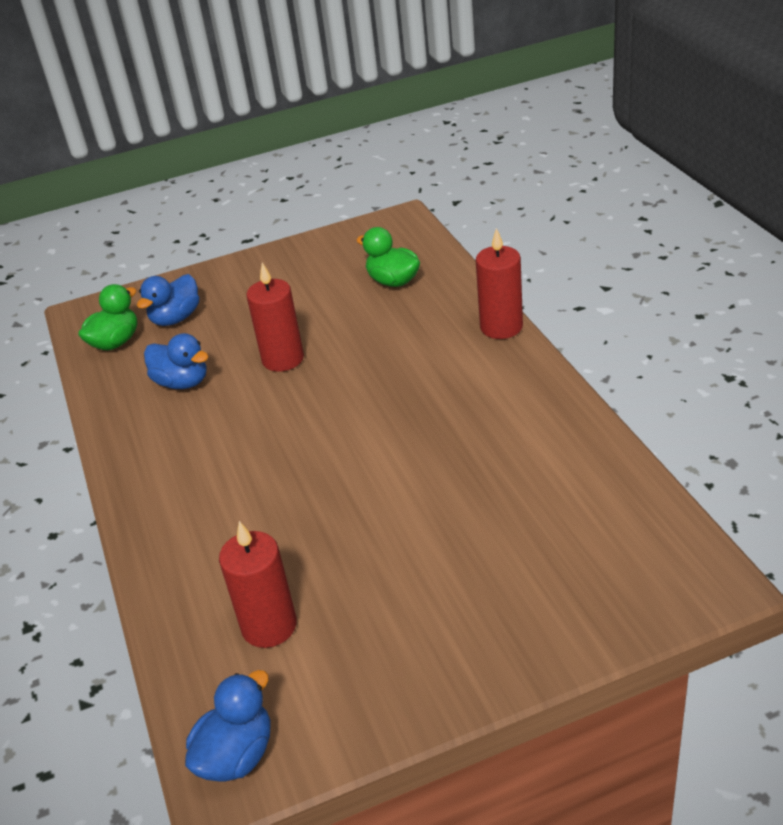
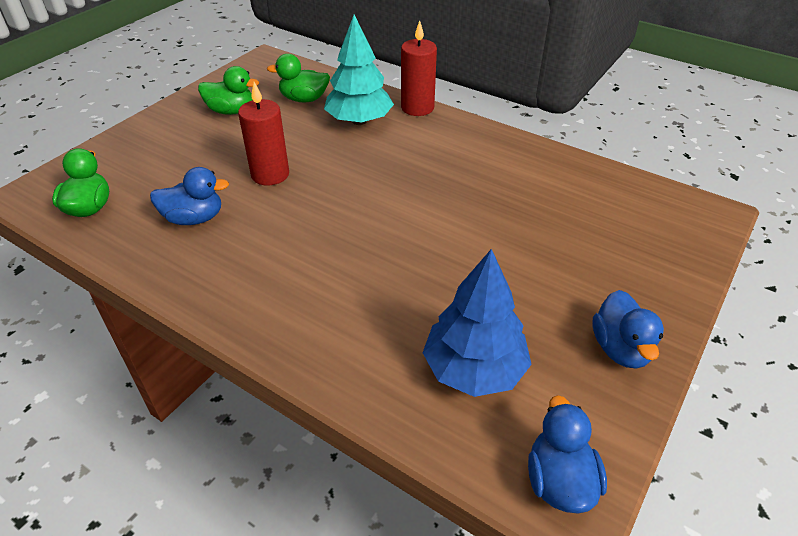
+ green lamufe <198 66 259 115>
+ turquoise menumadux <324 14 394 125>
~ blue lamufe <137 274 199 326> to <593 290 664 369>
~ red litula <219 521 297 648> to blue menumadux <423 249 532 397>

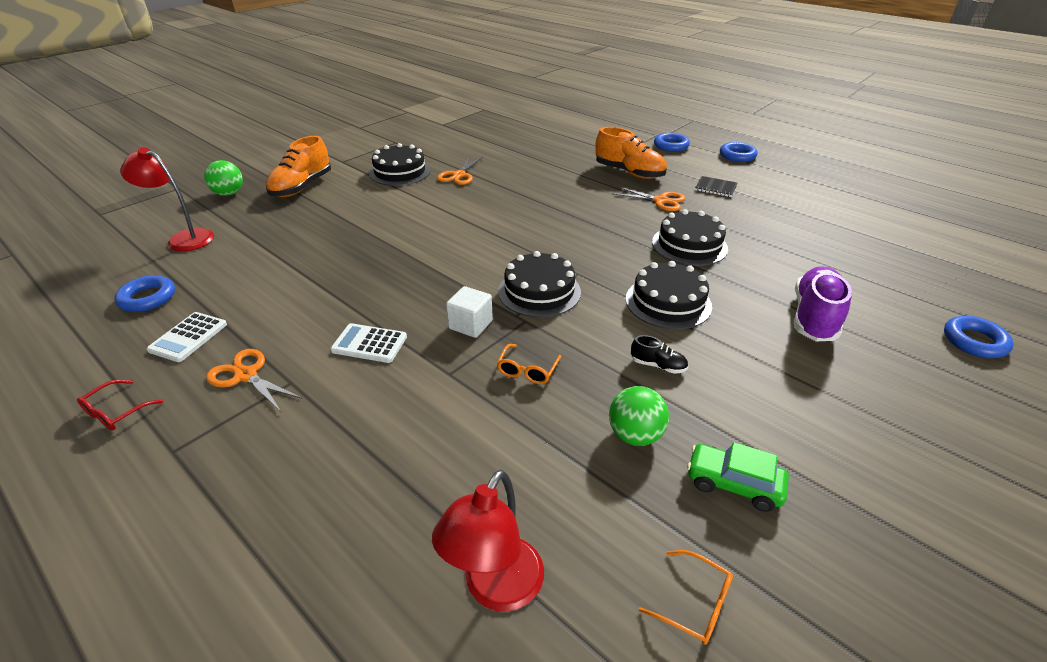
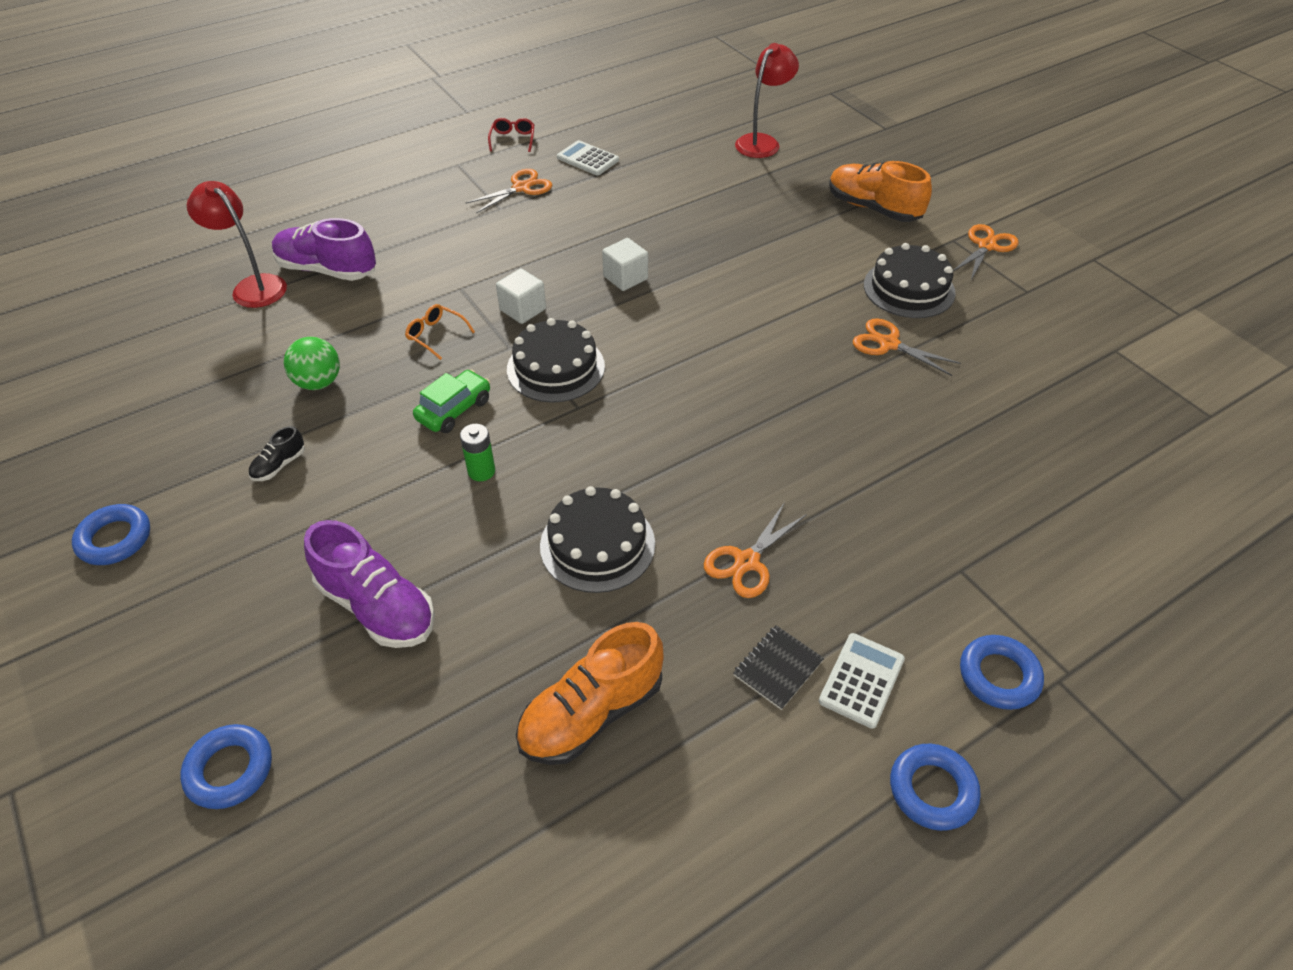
- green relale <204 160 243 196>
- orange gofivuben <639 550 733 645>
+ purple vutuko <272 218 376 281>
+ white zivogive <602 238 648 291>
+ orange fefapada <953 224 1019 280>
~ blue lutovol <114 275 175 312> to <72 504 150 565>
~ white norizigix <330 323 407 363> to <819 633 905 729>
~ orange vutuko <595 127 667 179> to <516 622 664 765>
~ black vutuko <631 335 688 374> to <248 426 305 481>
~ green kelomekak <687 442 789 512> to <413 369 490 433>
~ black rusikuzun <626 261 712 329> to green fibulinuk <460 424 495 481>
~ red gofivuben <77 380 164 430> = <488 118 534 152> 45 degrees clockwise

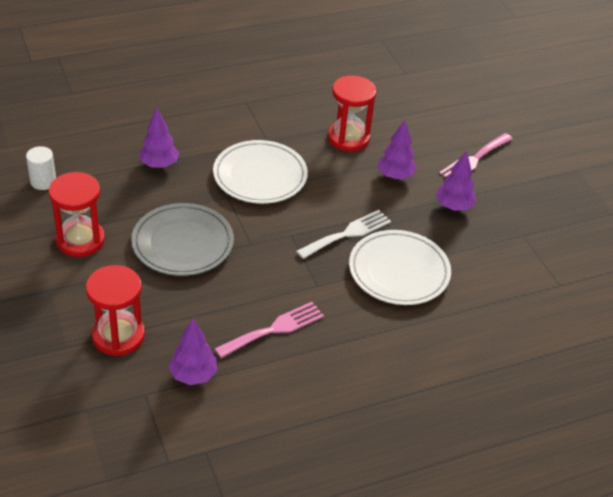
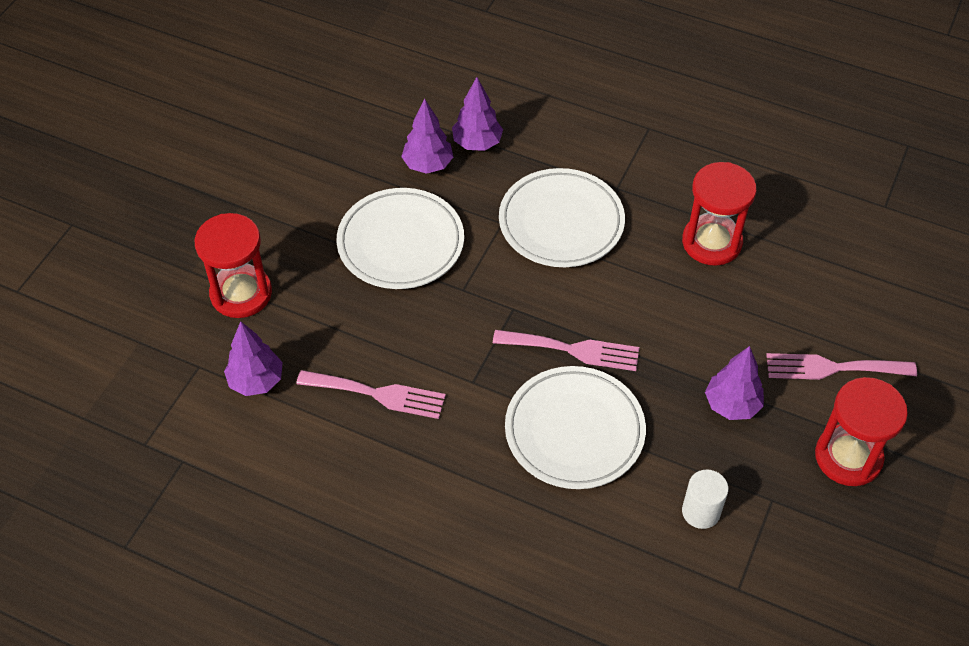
~ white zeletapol <26 146 56 190> to <682 469 728 529>
~ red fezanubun <49 172 105 257> to <815 377 908 486>
~ purple menumadux <378 120 417 180> to <401 99 453 174>
~ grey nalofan <131 203 234 276> to white nalofan <336 188 464 289>
~ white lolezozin <296 210 391 259> to pink lolezozin <493 330 639 371>

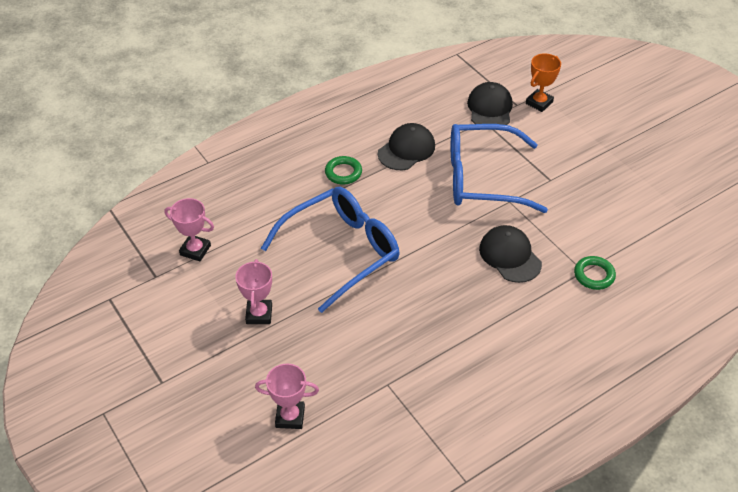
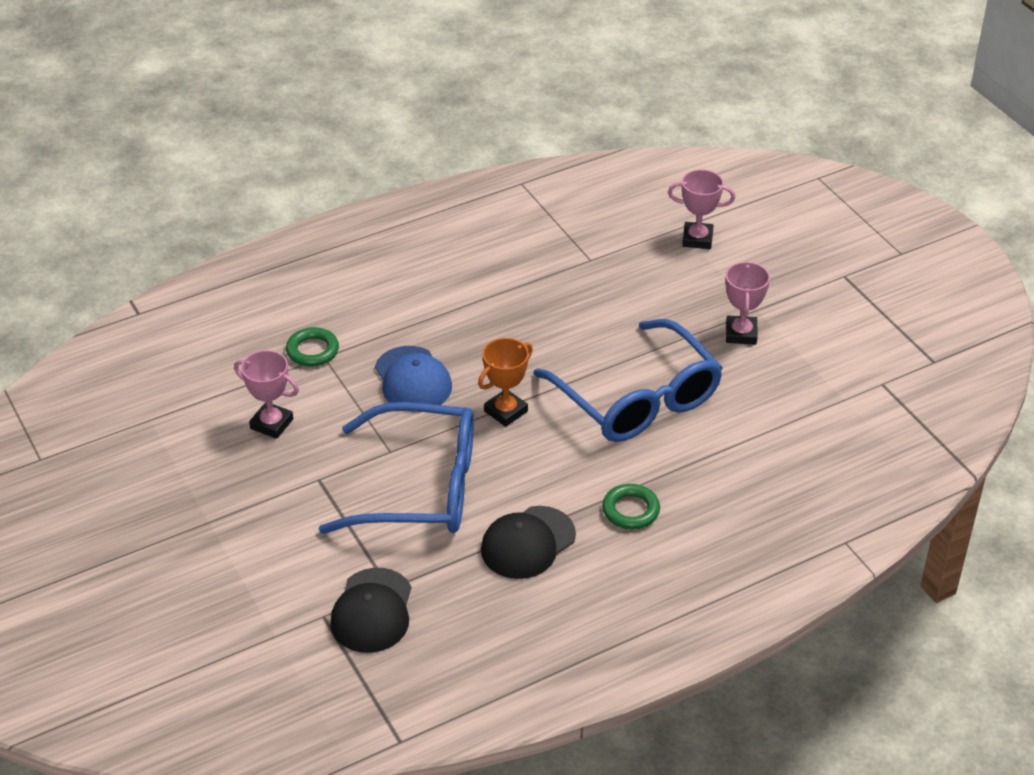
~ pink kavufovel <164 198 214 261> to <234 350 299 439>
~ orange kavufovel <526 53 561 112> to <478 338 533 427>
~ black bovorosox <479 225 542 283> to blue bovorosox <375 346 452 412>
~ blue gofivuben <261 187 399 313> = <533 319 723 442> 90 degrees counterclockwise

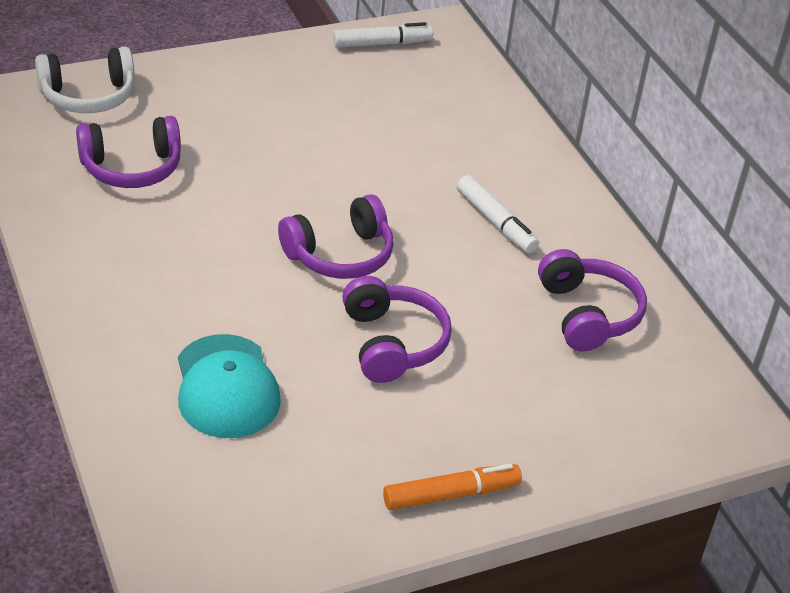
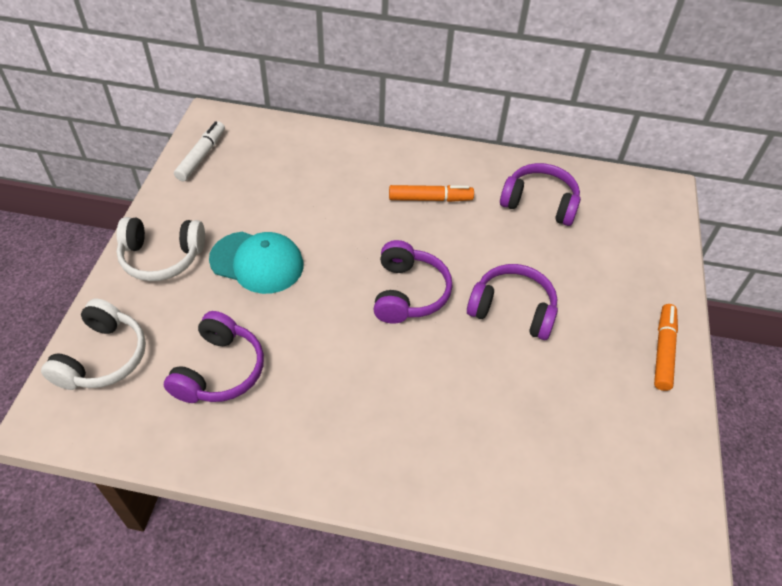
+ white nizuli <117 217 205 281>
~ turquoise bovorosox <178 334 281 438> to <209 232 304 294>
~ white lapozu <457 175 539 254> to orange lapozu <389 185 474 202>

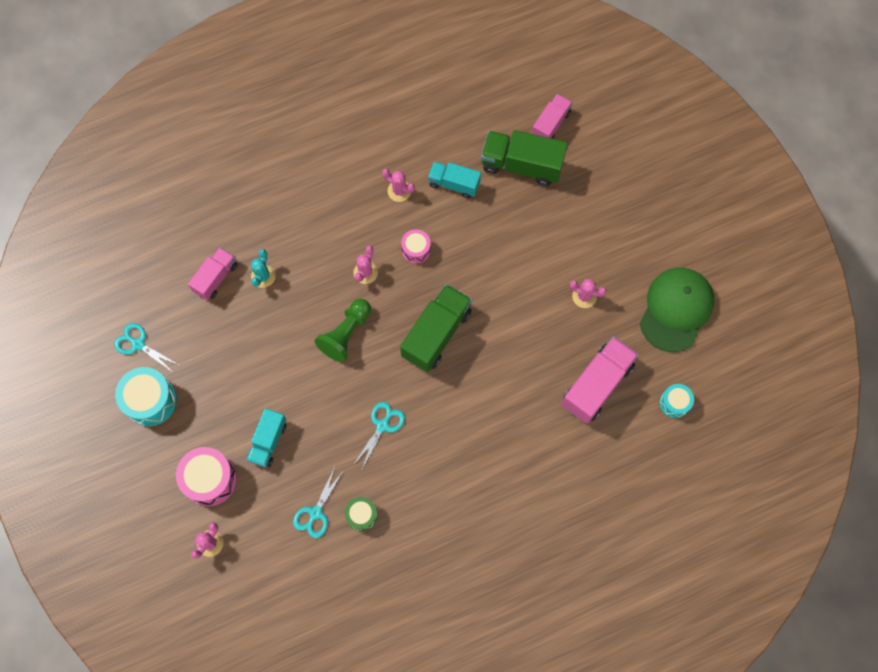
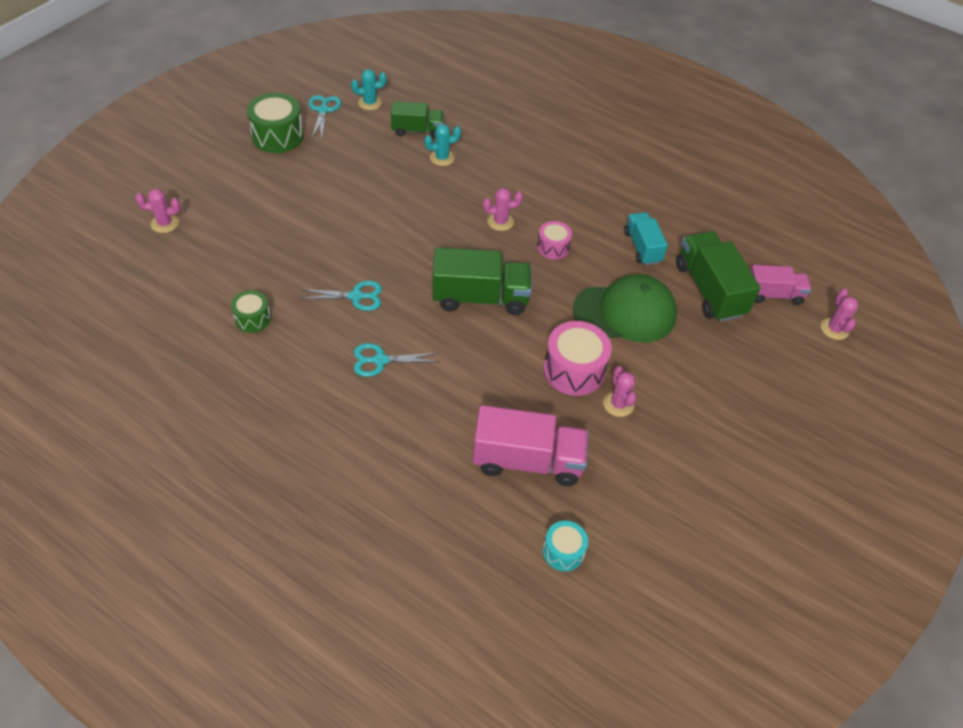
- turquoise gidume <246 408 287 468>
- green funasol <315 299 371 362>
+ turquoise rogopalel <351 69 387 110>
~ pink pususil <176 447 237 506> to <544 321 612 396>
~ turquoise fefapada <293 467 344 538> to <354 343 440 377>
~ pink rogopalel <382 169 415 202> to <821 288 858 340>
~ green bovorosox <640 268 715 352> to <573 274 677 343>
~ turquoise pususil <115 367 177 426> to green pususil <247 93 303 153>
~ pink gidume <188 247 237 300> to green gidume <391 101 444 138>

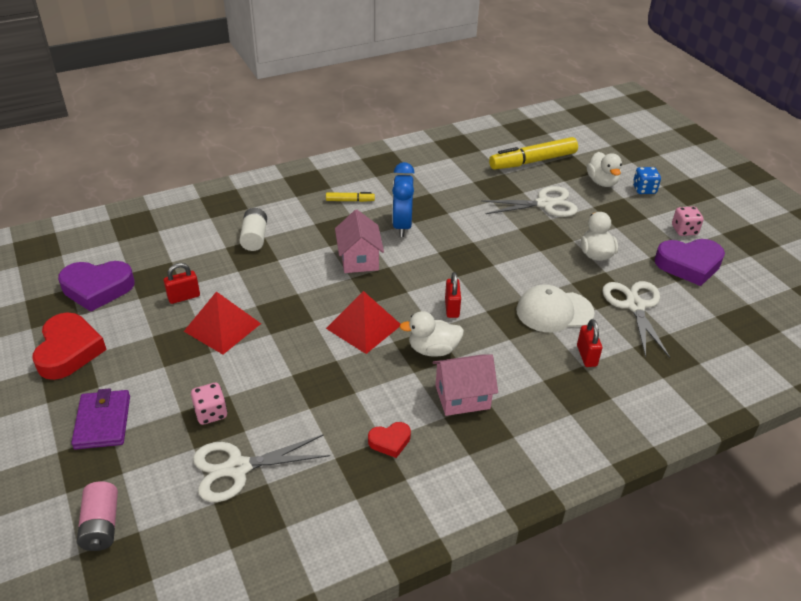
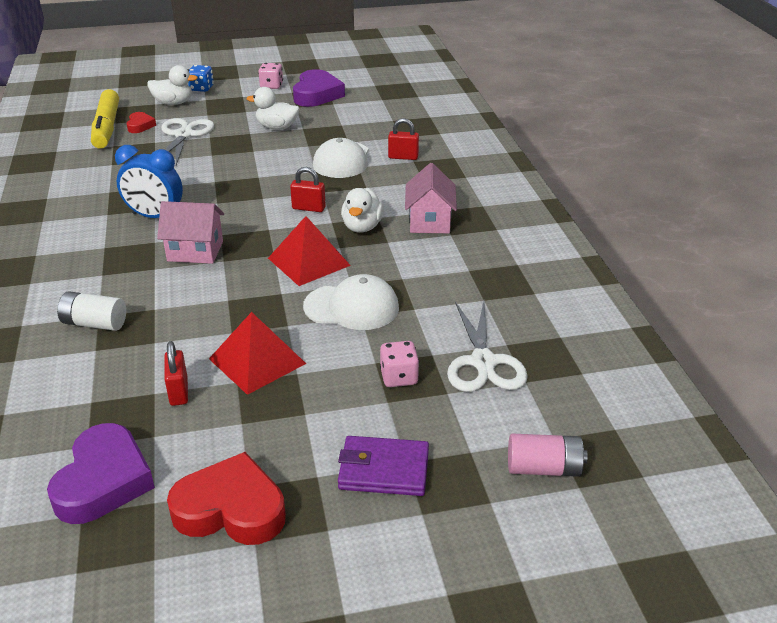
- yellow lapozu <326 192 375 202>
- white fefapada <602 281 670 358>
+ white bovorosox <303 274 399 330>
~ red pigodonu <368 422 411 458> to <127 112 156 133>

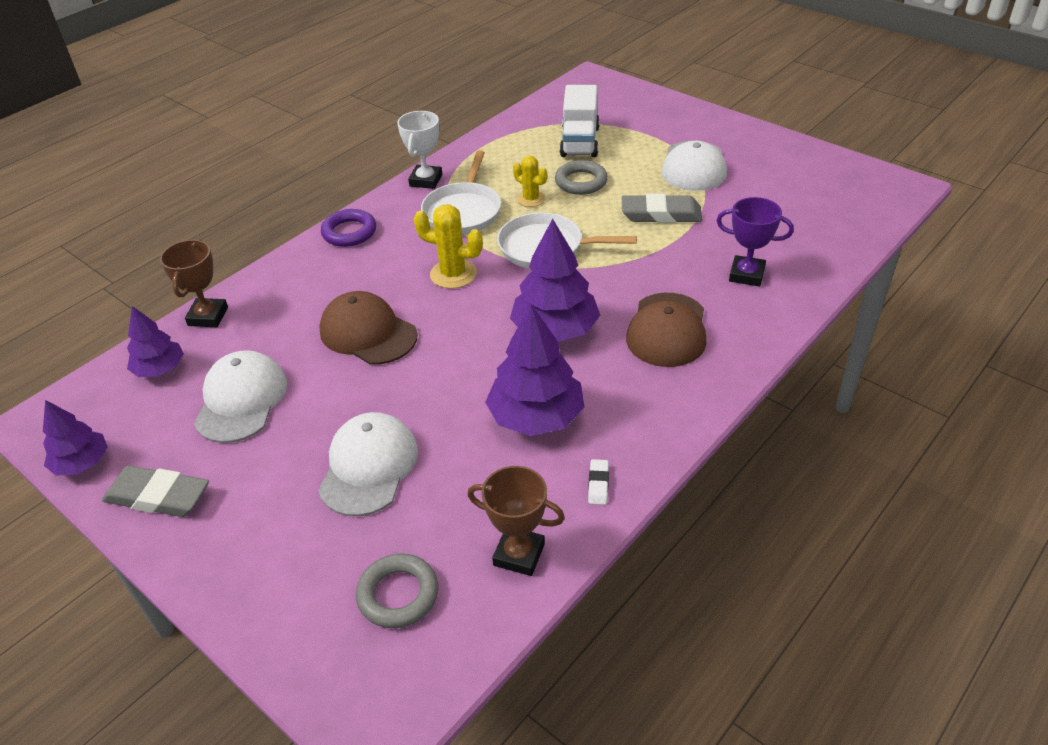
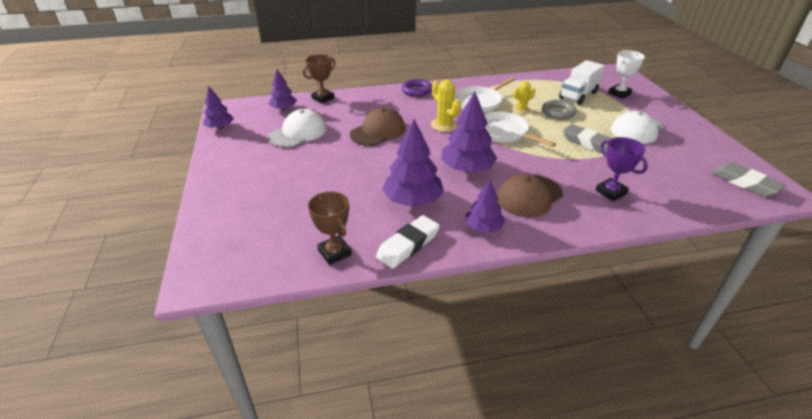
- white bovorosox <318 412 418 516>
- grey lutovol <356 553 439 628>
+ purple menumadux <466 180 505 233>
~ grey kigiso <102 465 209 517> to <711 162 786 197>
~ white kavufovel <397 111 442 189> to <608 50 645 99>
~ brown bovorosox <319 291 417 365> = <350 108 405 146> 60 degrees clockwise
~ yellow rogopalel <513 155 547 207> = <513 81 535 114> 75 degrees clockwise
~ white kigiso <588 459 609 505> = <376 215 440 269> x2.14

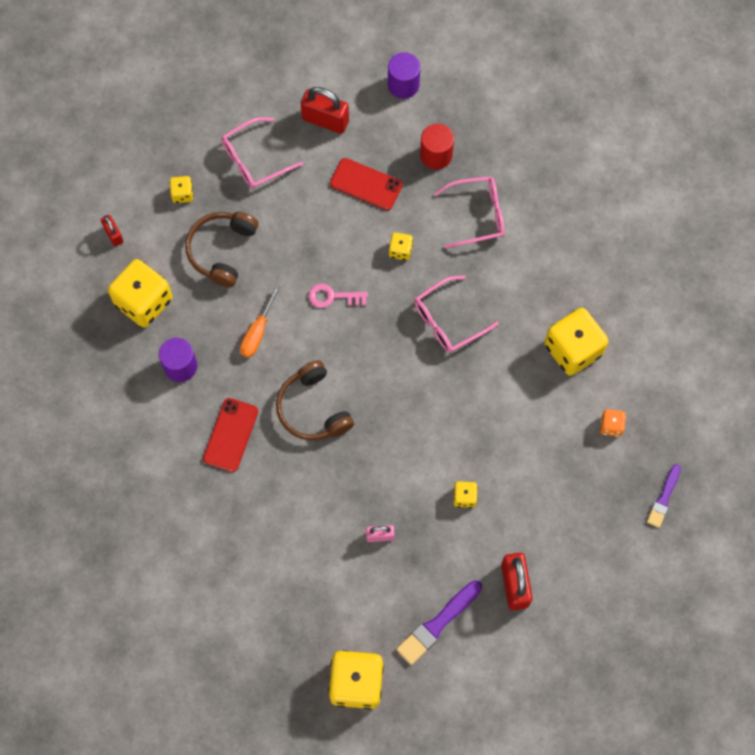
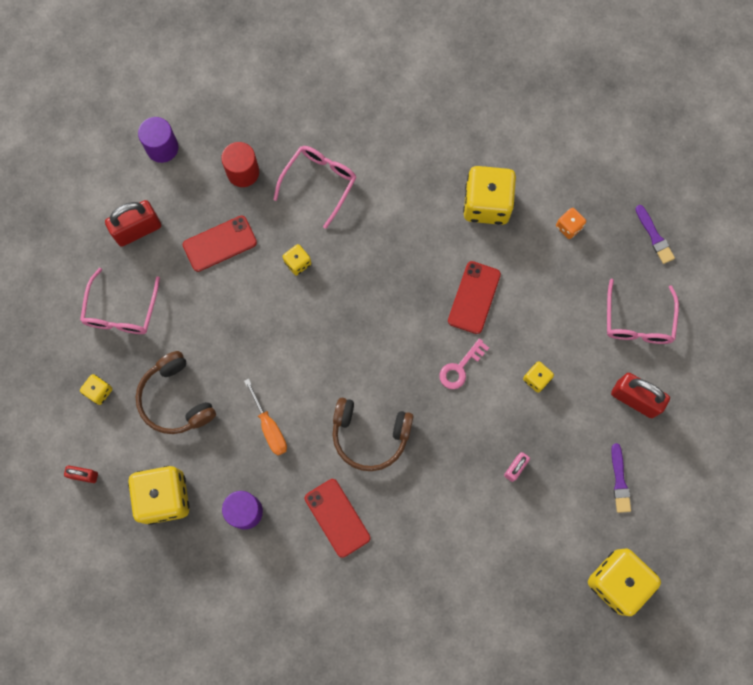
+ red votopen <448 261 501 334>
~ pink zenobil <308 284 368 308> to <439 339 489 389>
~ pink gofivuben <414 276 499 353> to <607 279 679 344>
~ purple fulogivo <396 580 482 665> = <611 443 631 513> x0.65

